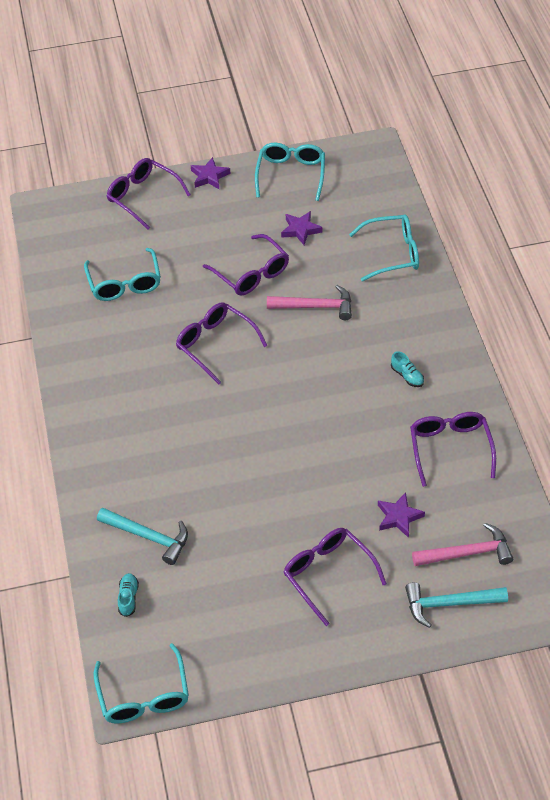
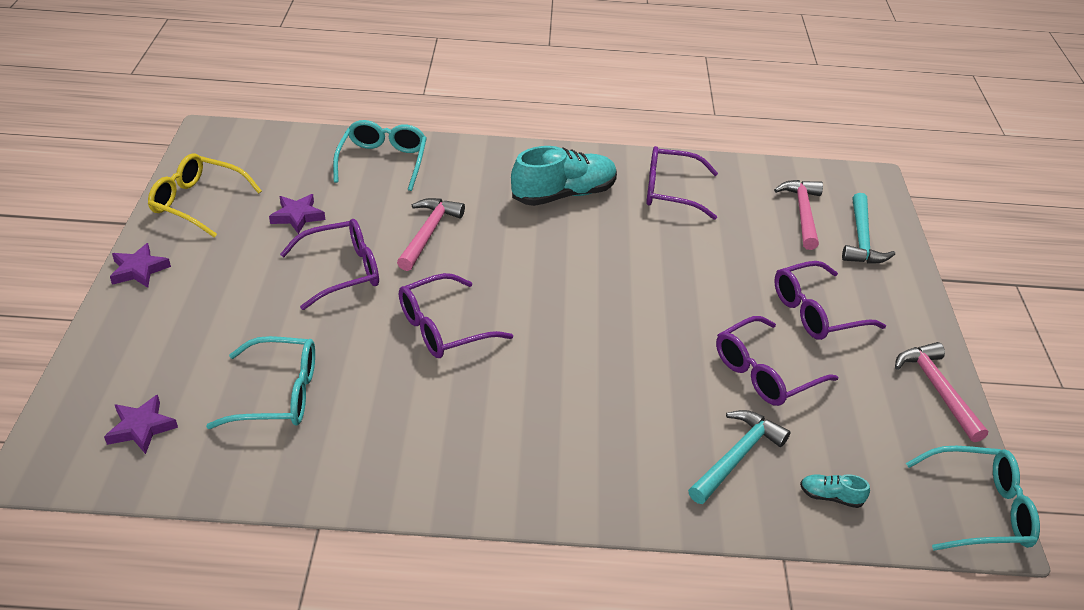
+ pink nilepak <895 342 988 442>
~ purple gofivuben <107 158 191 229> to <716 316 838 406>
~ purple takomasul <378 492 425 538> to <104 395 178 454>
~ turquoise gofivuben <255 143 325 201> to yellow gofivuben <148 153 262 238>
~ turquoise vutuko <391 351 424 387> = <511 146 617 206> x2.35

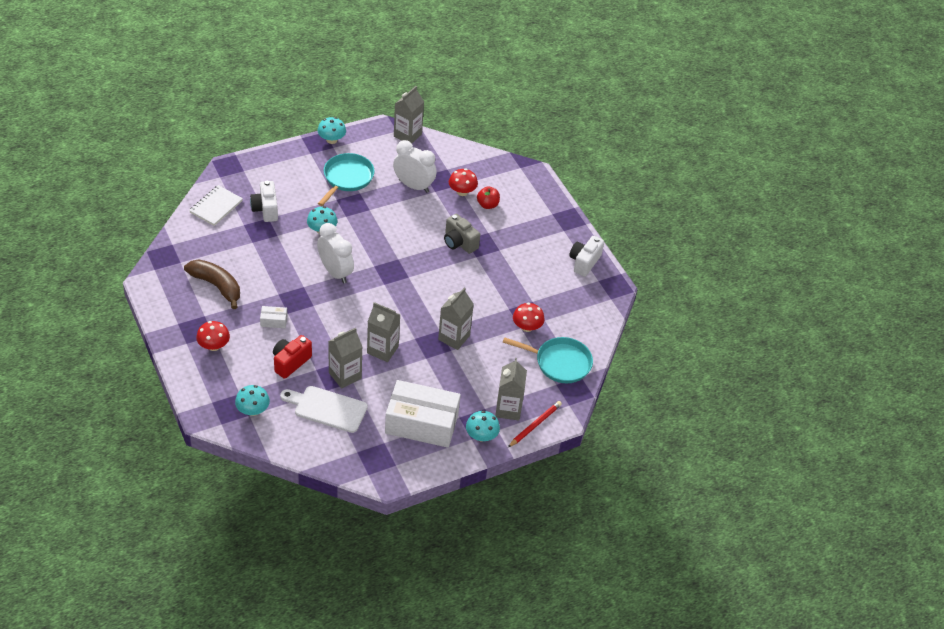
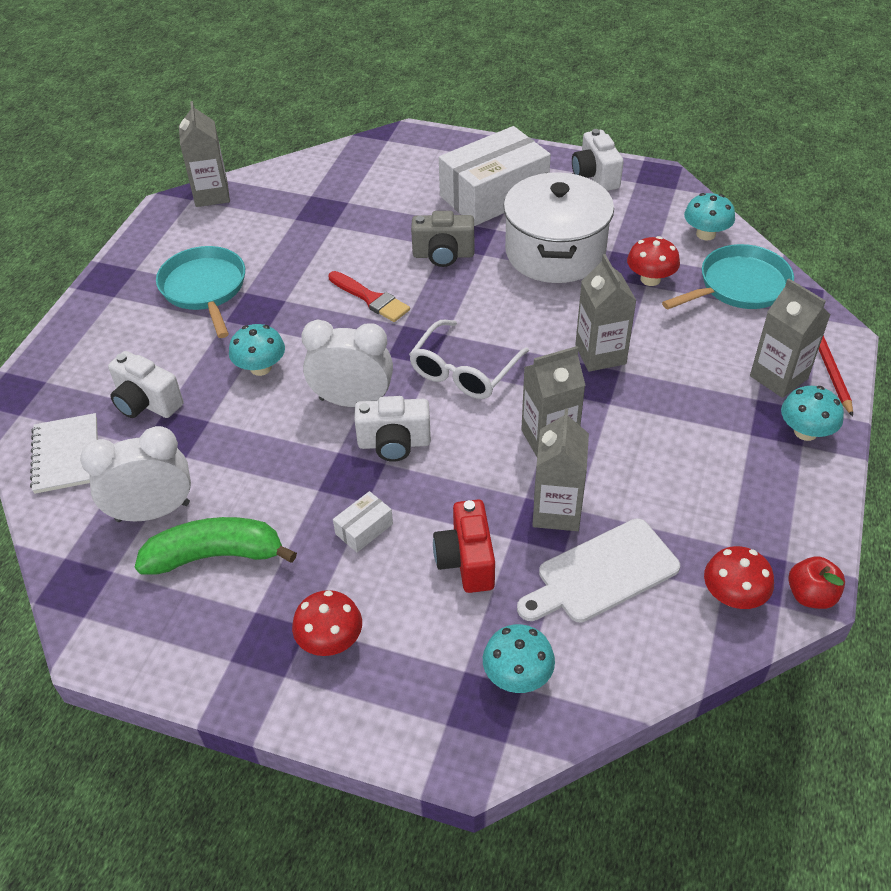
+ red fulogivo <328 271 410 322>
+ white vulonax <354 396 431 462>
+ white gofivuben <409 320 529 399>
+ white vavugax <504 172 614 283>
~ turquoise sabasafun <317 117 346 144> to <684 193 735 240>
~ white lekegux <385 380 461 448> to <439 126 551 226>
~ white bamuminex <393 140 437 193> to <80 426 191 522>
~ red sabasafun <449 169 478 196> to <704 546 774 609>
~ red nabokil <477 186 500 209> to <788 556 845 609>
~ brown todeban <184 260 240 309> to green todeban <135 517 297 575>

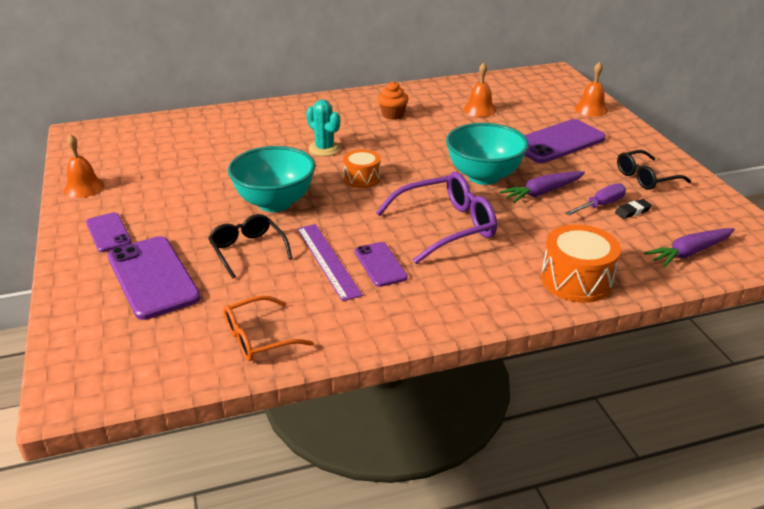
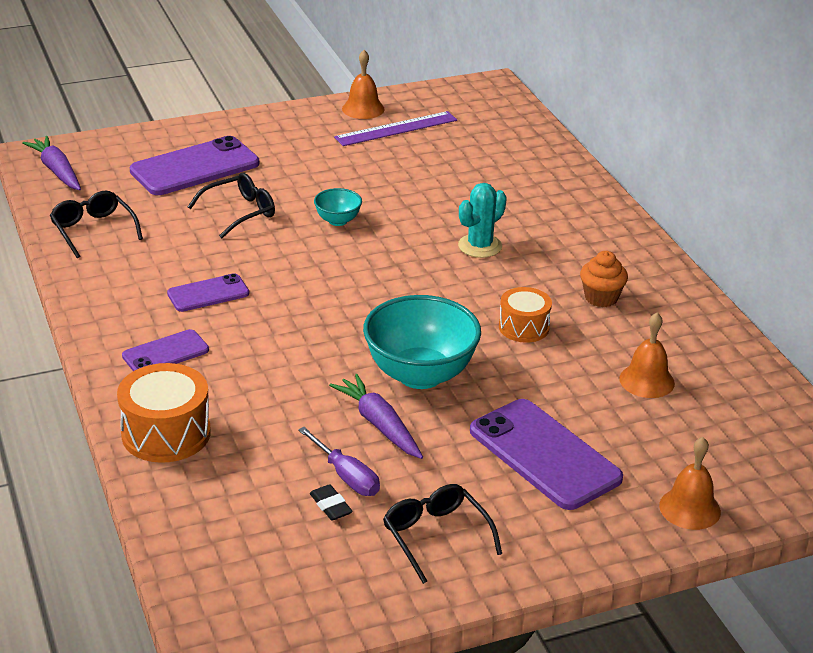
- purple gofivuben <376 172 497 264>
~ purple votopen <86 212 132 252> to <122 329 209 371>
~ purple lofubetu <297 224 363 301> to <334 111 457 146>
~ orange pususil <343 149 381 188> to <499 287 552 343>
~ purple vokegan <644 228 735 267> to <22 136 81 190>
~ orange gofivuben <223 296 314 361> to black gofivuben <50 191 143 258>
~ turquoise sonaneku <228 146 315 212> = <314 188 362 226> x0.48

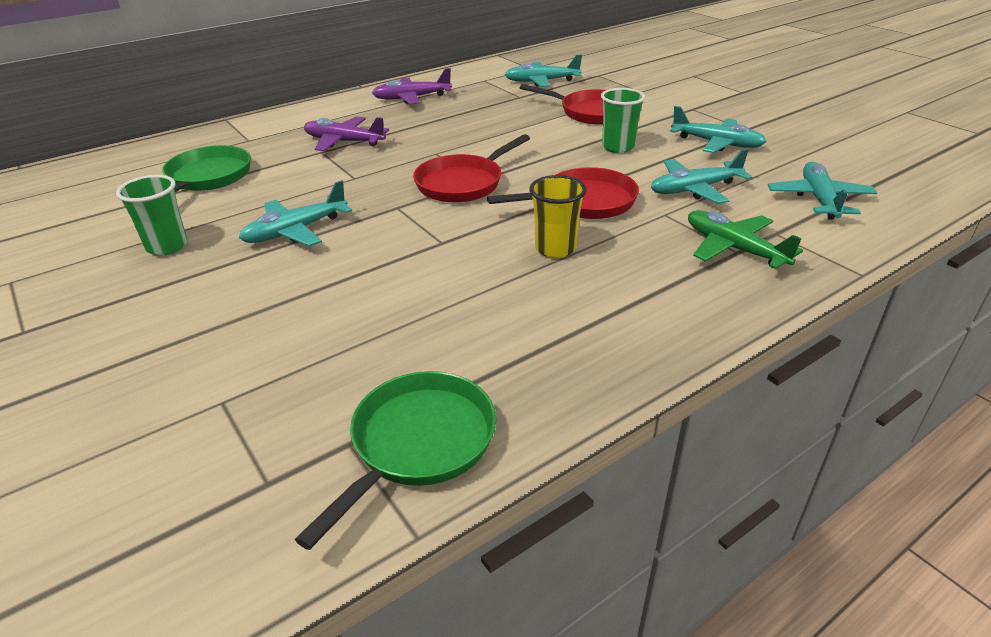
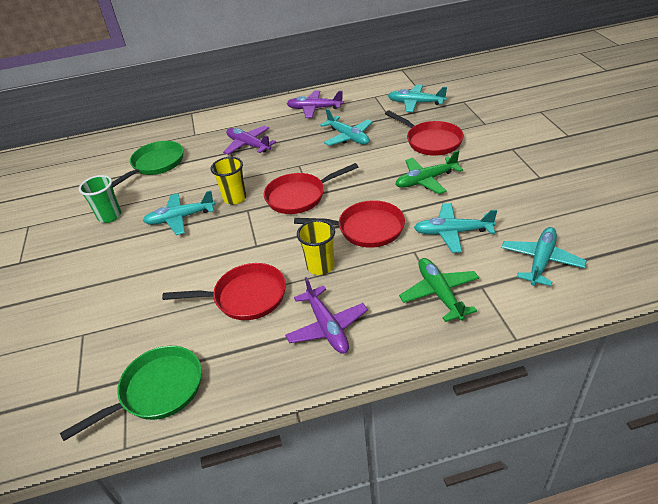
+ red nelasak <162 263 286 320>
+ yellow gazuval <211 157 247 205>
+ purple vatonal <285 277 368 353>
~ turquoise vatonal <670 106 766 153> to <320 109 373 146>
~ green gazuval <601 88 645 153> to green vatonal <395 150 463 194>

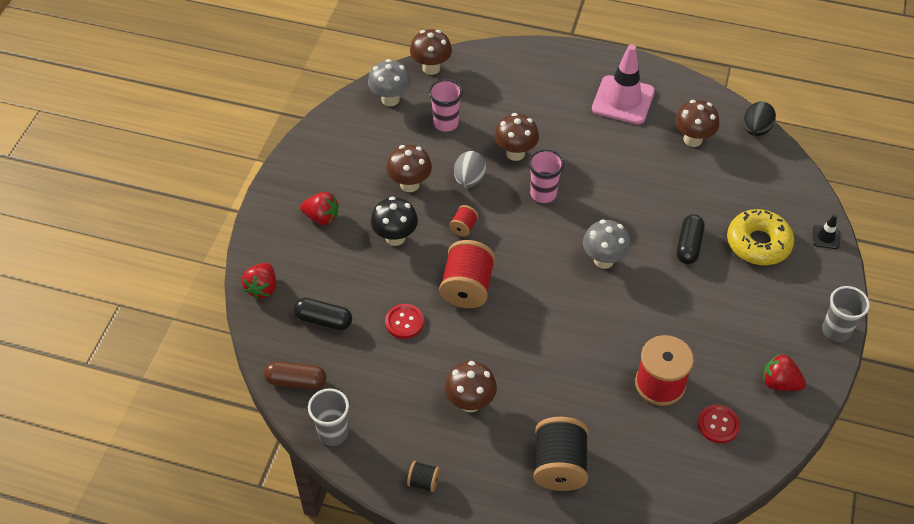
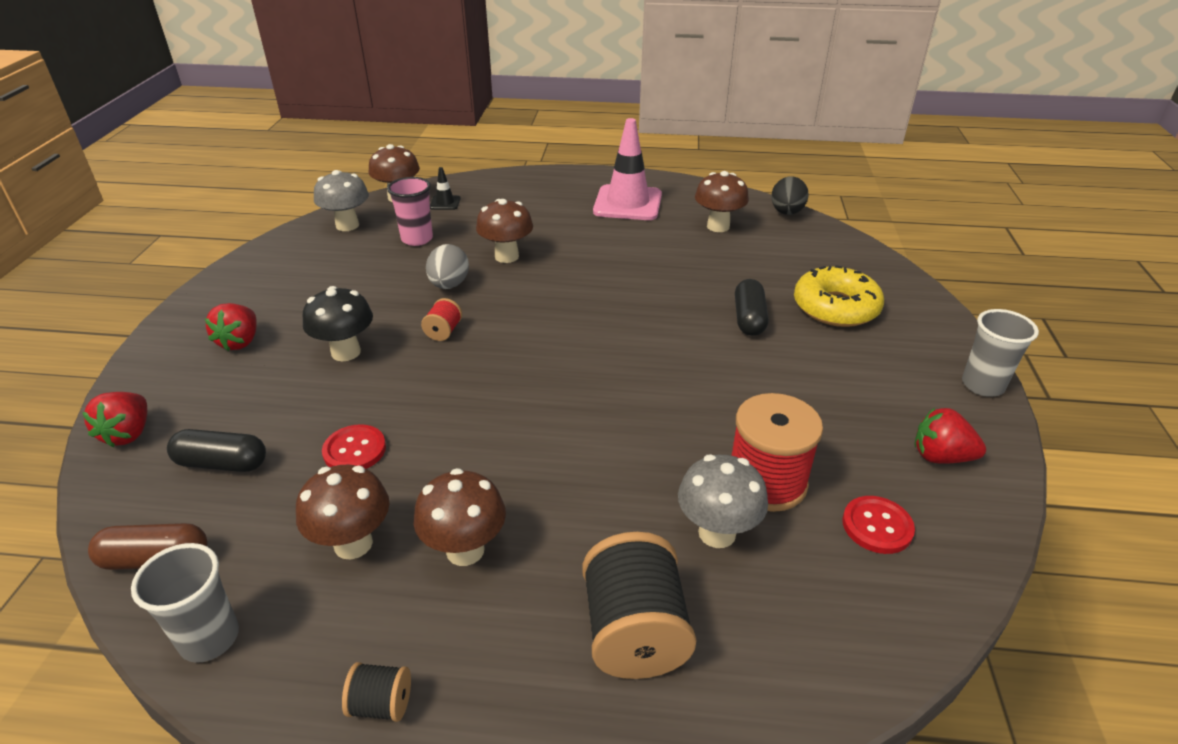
- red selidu <439 240 495 308>
- pink gazuval <529 149 564 203>
~ brown sabasafun <386 145 432 192> to <296 464 389 559>
~ grey sabasafun <583 220 631 269> to <678 454 768 548>
~ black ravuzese <813 214 840 249> to <430 167 461 210>
~ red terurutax <300 192 339 225> = <205 303 257 351> 90 degrees clockwise

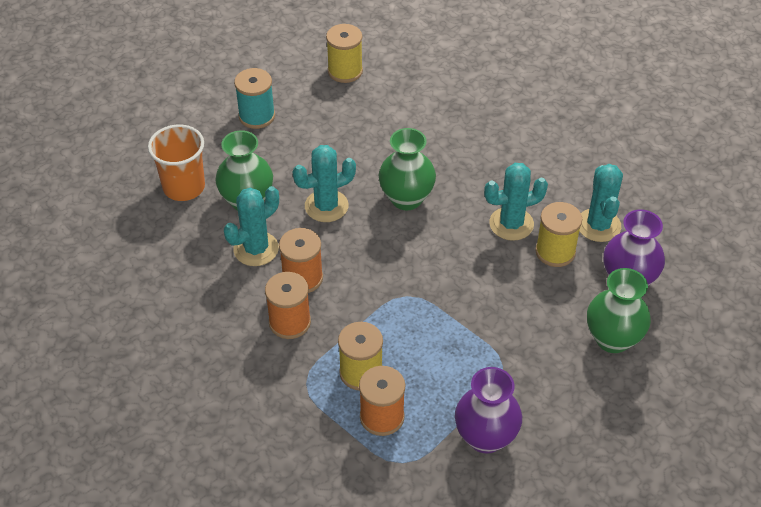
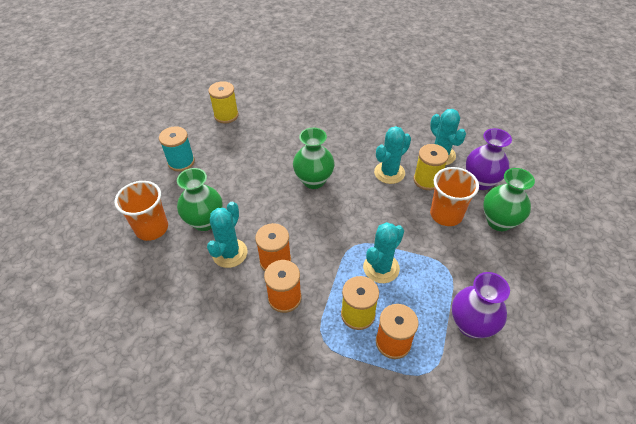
+ orange gazuval <430 167 479 226>
~ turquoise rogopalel <293 145 356 222> to <363 222 404 283>

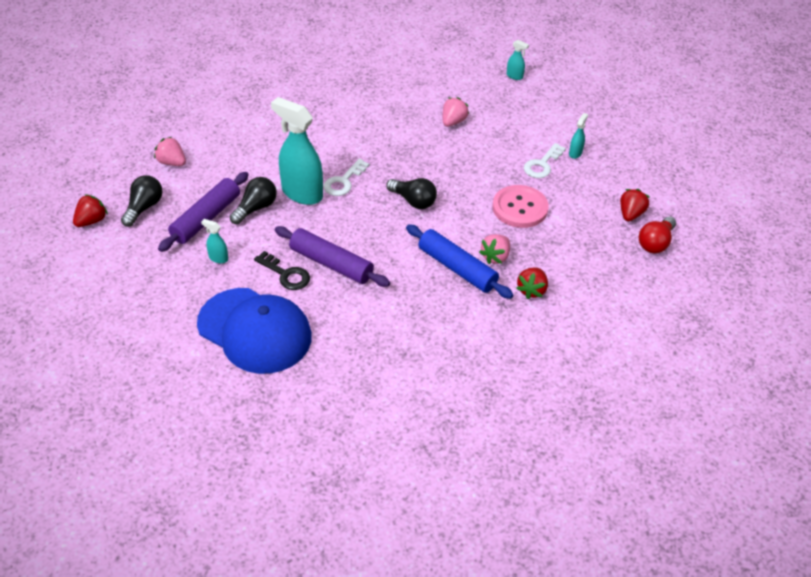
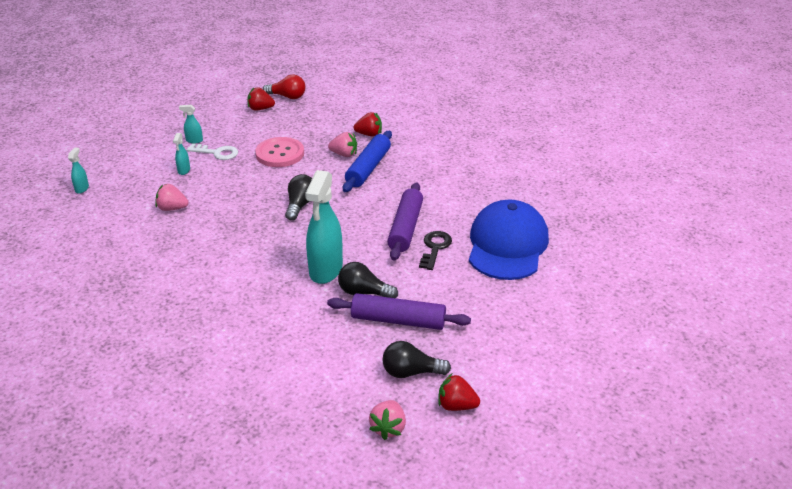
- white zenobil <324 159 370 196>
~ pink terurutax <154 137 186 166> to <369 400 406 440>
~ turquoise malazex <201 219 228 263> to <173 133 190 175>

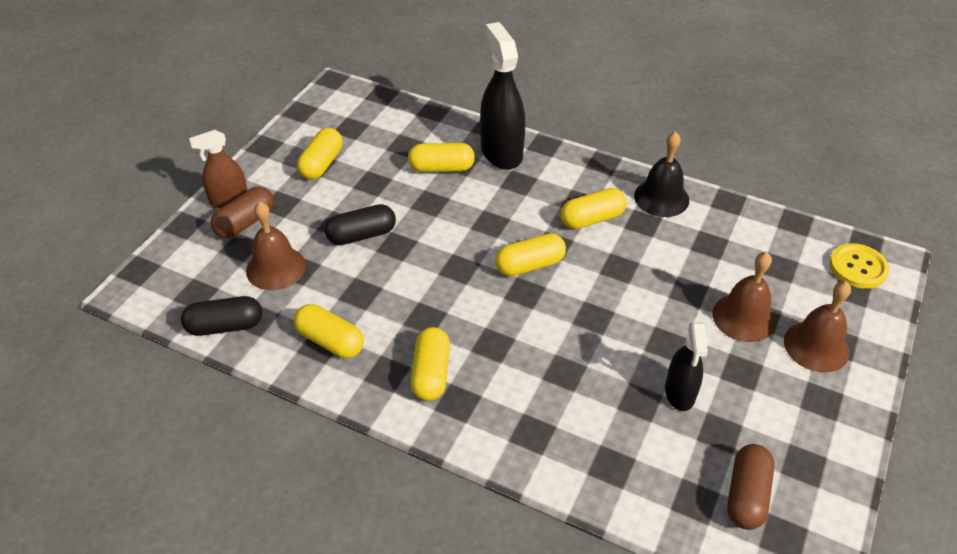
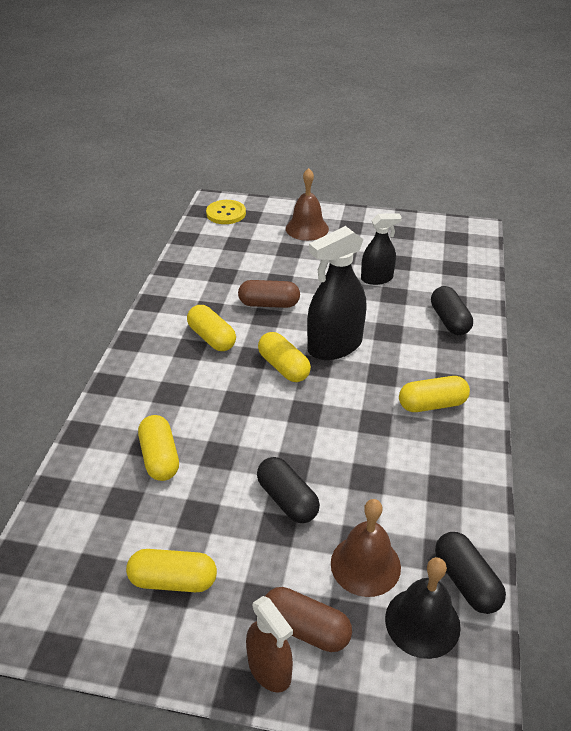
- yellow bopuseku <294 304 364 358>
- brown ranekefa <713 252 776 342>
+ black bopuseku <431 286 473 335>
~ black malazex <480 22 525 170> to <307 226 366 360>
~ black ranekefa <634 131 689 217> to <385 557 461 659>
~ brown bopuseku <727 444 775 530> to <238 280 300 308>

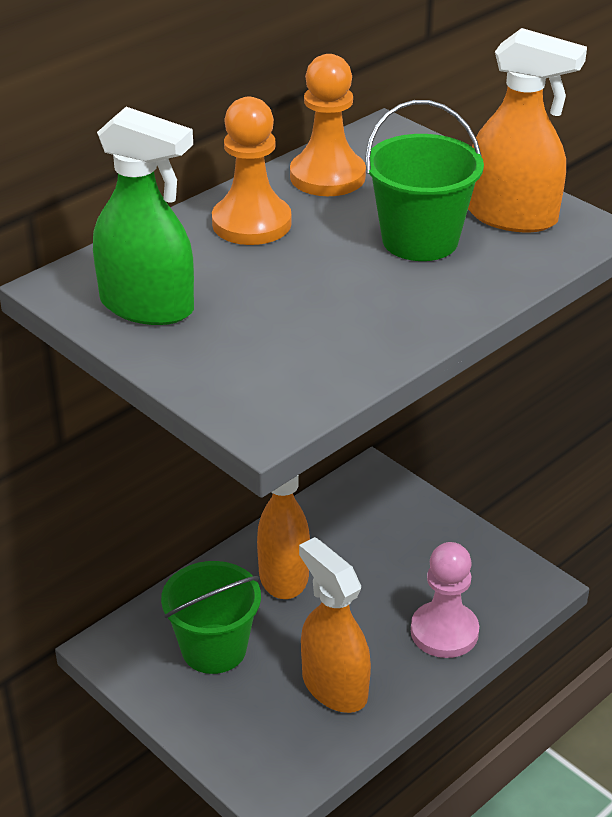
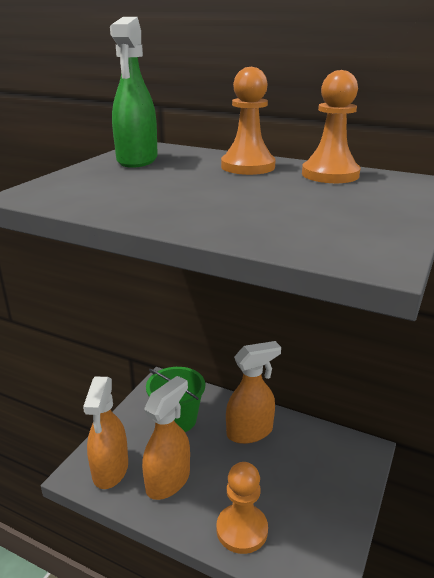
- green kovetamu <365 100 484 261>
~ orange malazex <468 28 587 232> to <83 376 128 489>
~ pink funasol <411 542 479 658> to orange funasol <217 462 268 554>

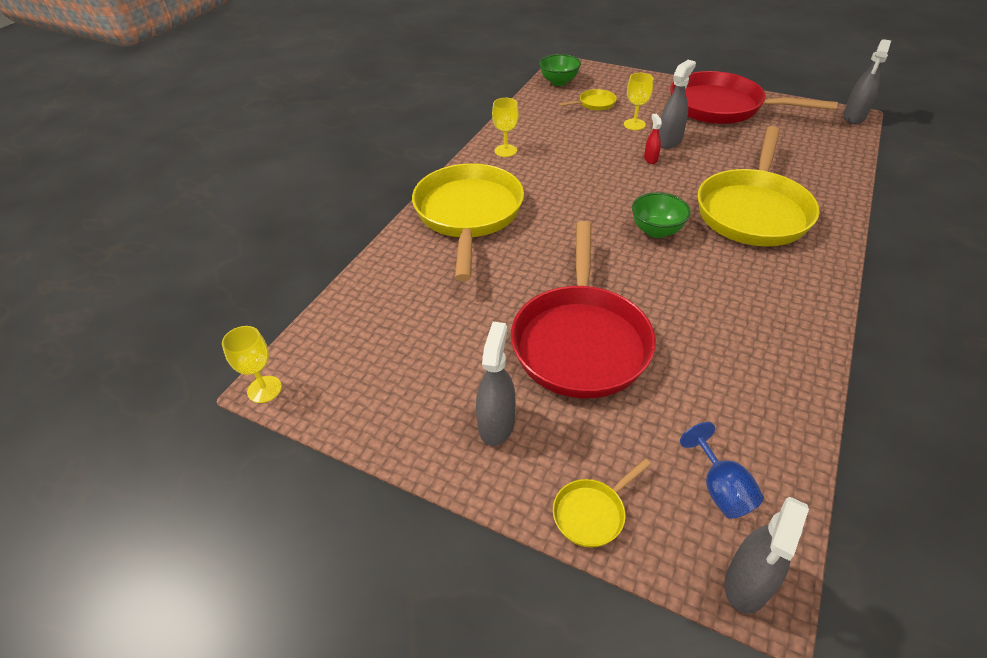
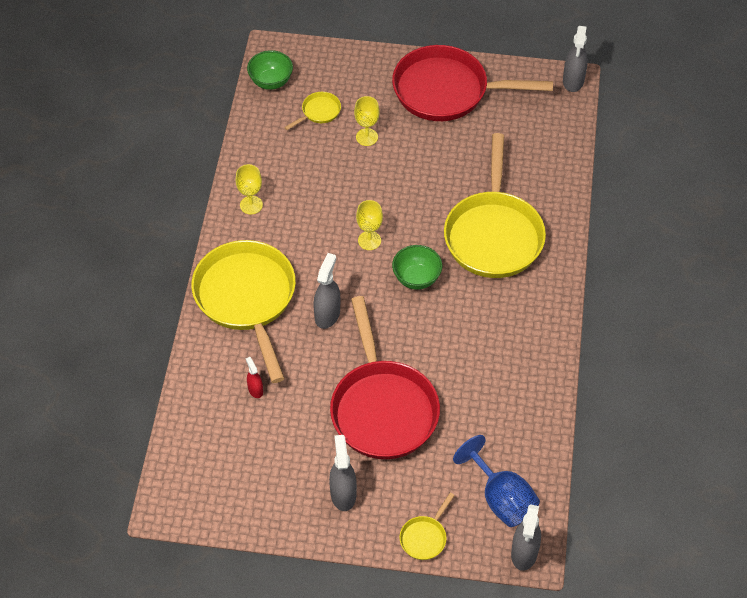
~ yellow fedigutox <222 326 282 403> to <356 200 383 250>
~ red malazex <644 114 662 164> to <246 357 263 398>
~ grey malazex <659 60 696 149> to <313 253 340 329>
~ blue fedigutox <680 422 764 519> = <453 435 540 527> x1.53

